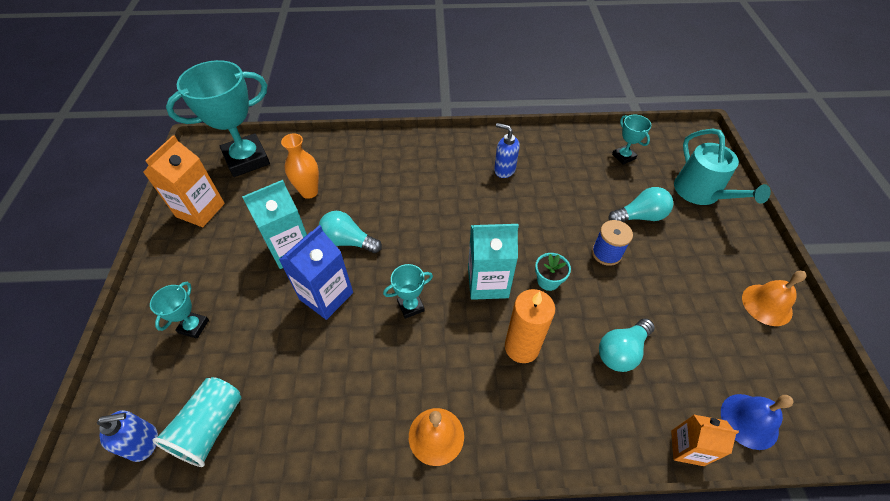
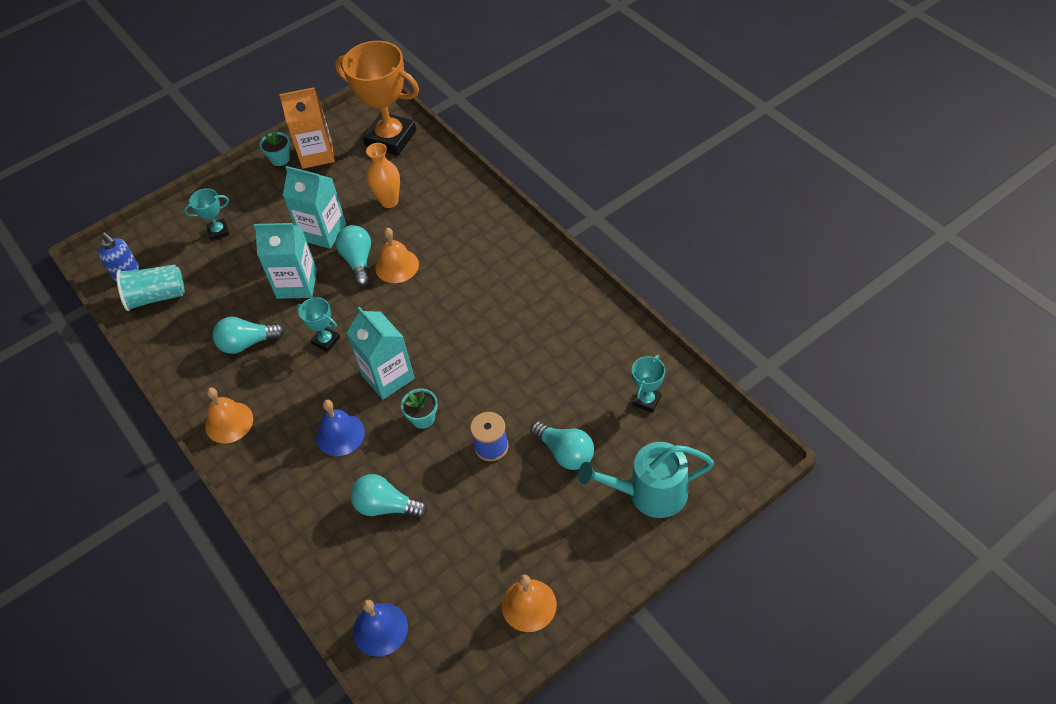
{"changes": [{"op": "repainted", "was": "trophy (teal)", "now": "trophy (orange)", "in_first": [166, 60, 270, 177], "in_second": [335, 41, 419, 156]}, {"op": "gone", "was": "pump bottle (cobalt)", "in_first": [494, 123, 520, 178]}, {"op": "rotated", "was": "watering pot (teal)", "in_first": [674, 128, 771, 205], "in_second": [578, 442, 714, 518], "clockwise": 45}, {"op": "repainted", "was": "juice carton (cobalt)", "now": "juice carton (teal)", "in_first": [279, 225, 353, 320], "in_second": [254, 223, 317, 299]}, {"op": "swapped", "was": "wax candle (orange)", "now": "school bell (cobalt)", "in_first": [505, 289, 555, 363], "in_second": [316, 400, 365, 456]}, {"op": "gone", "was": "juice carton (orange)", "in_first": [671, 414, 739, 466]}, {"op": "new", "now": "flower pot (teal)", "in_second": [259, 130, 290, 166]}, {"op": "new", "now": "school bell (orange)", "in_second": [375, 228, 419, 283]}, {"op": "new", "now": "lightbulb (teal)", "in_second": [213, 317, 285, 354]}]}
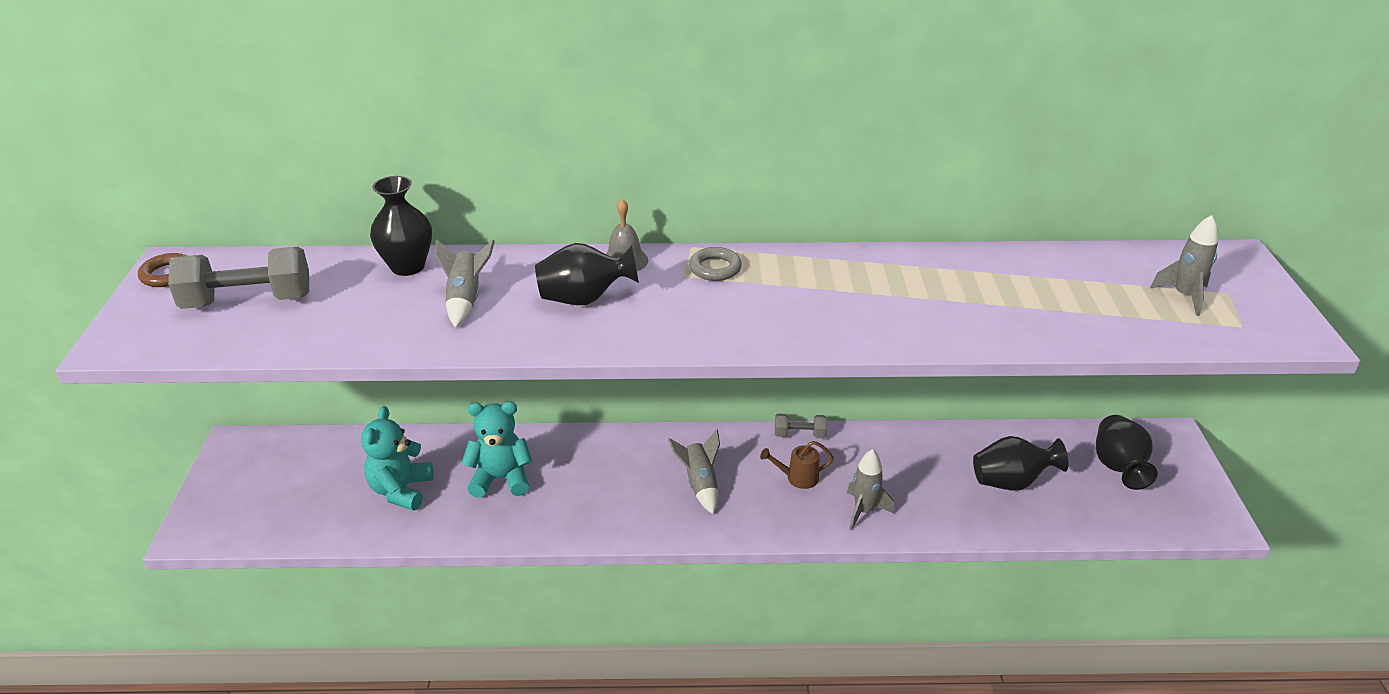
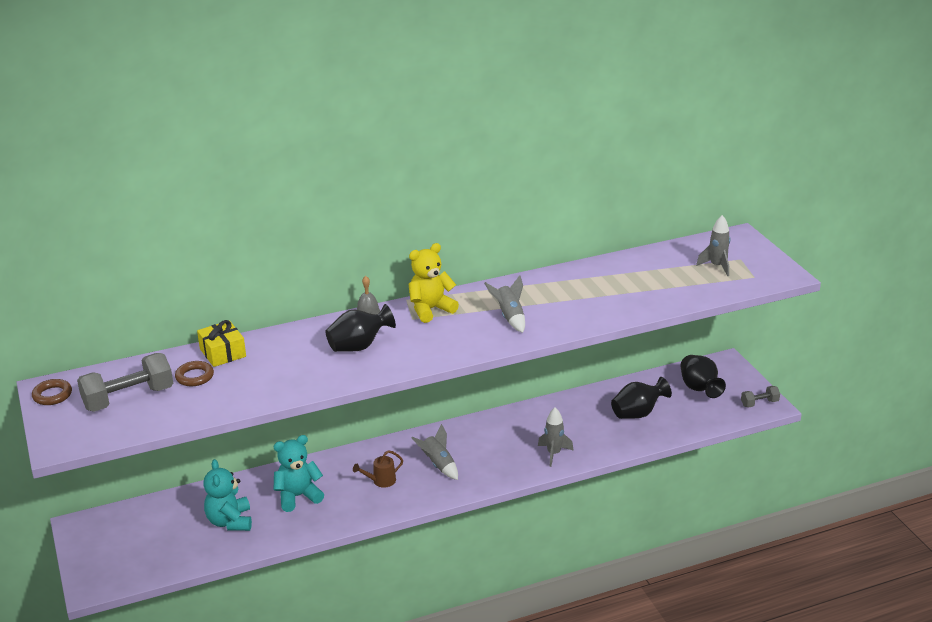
{"changes": [{"op": "swapped", "was": "flower vase (black)", "now": "present (yellow)", "in_first": [370, 176, 432, 276], "in_second": [197, 320, 246, 367]}, {"op": "shifted", "was": "rocket (gray)", "in_first": [435, 239, 495, 328], "in_second": [484, 275, 525, 333]}, {"op": "swapped", "was": "hoop (gray)", "now": "teddy (yellow)", "in_first": [689, 247, 742, 281], "in_second": [409, 243, 459, 323]}, {"op": "shifted", "was": "free weight (gray)", "in_first": [775, 414, 827, 438], "in_second": [741, 386, 780, 407]}, {"op": "shifted", "was": "watering pot (dark brown)", "in_first": [760, 441, 834, 489], "in_second": [353, 450, 403, 488]}, {"op": "new", "now": "hoop (dark brown)", "in_second": [175, 361, 214, 386]}]}
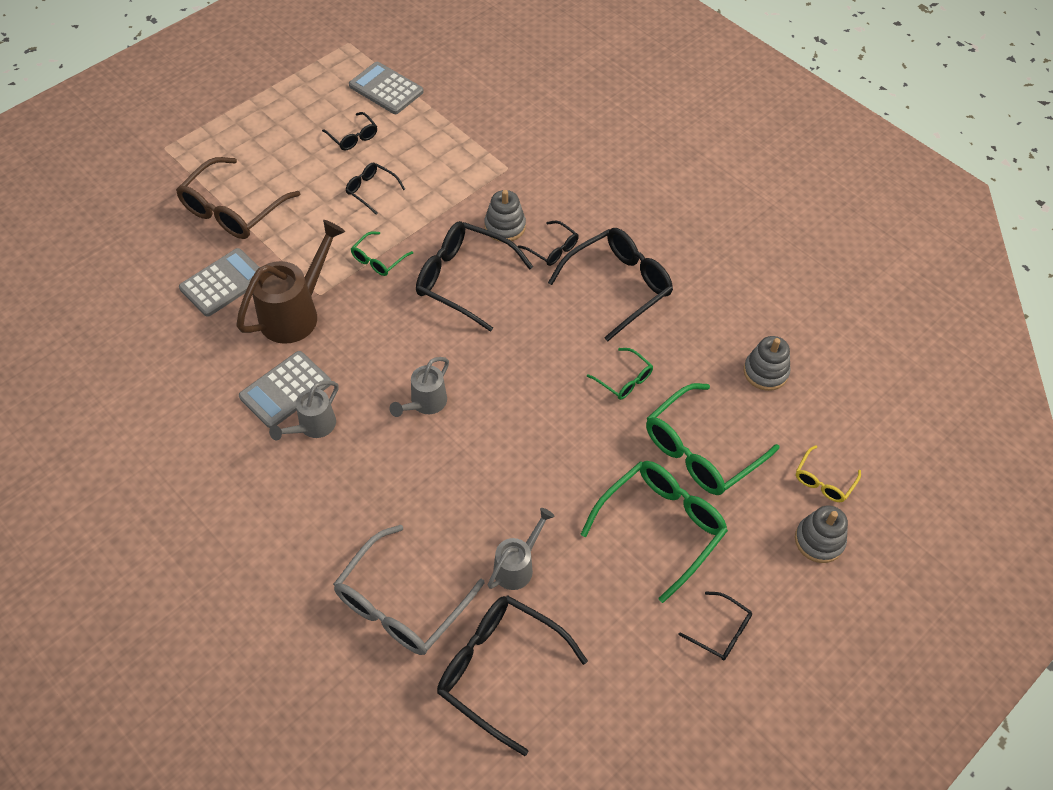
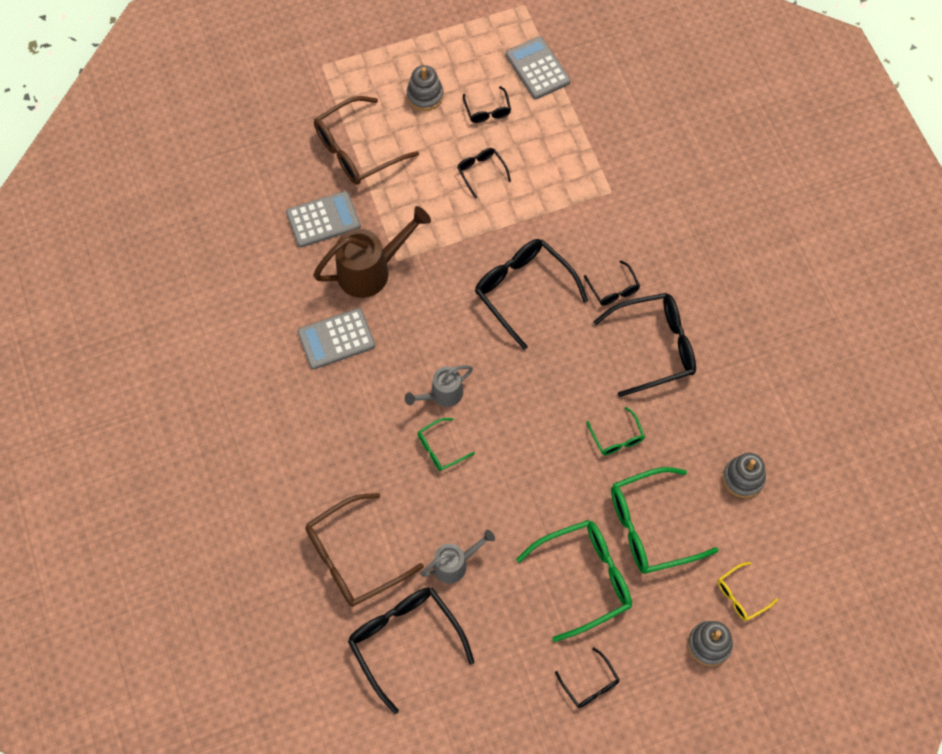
{"changes": [{"op": "shifted", "was": "stacking rings (gray)", "in_first": [484, 190, 526, 242], "in_second": [407, 65, 444, 111]}, {"op": "shifted", "was": "glasses (leaf-green)", "in_first": [351, 231, 413, 276], "in_second": [418, 418, 475, 471]}, {"op": "gone", "was": "watering pot (gray)", "in_first": [269, 381, 338, 440]}, {"op": "repainted", "was": "glasses (gray)", "now": "glasses (dark brown)", "in_first": [333, 525, 485, 655], "in_second": [305, 493, 424, 607]}]}
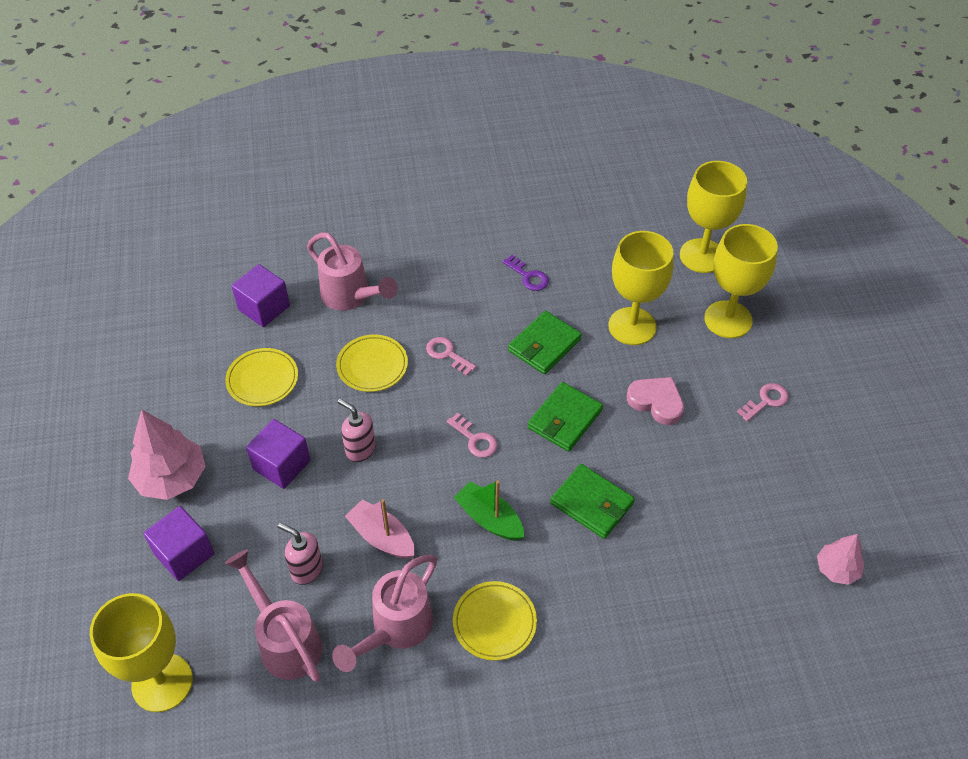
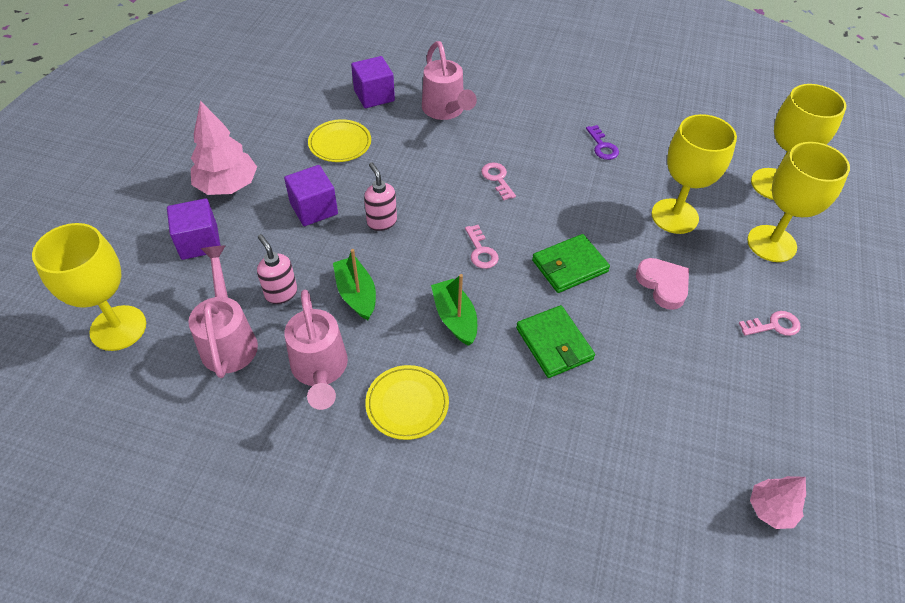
{"changes": [{"op": "gone", "was": "billfold (leaf-green)", "in_first": [508, 311, 582, 374]}, {"op": "gone", "was": "plate (yellow)", "in_first": [336, 335, 408, 392]}, {"op": "repainted", "was": "boat (rosy)", "now": "boat (leaf-green)", "in_first": [345, 499, 415, 559], "in_second": [333, 249, 376, 320]}, {"op": "rotated", "was": "watering pot (rosy)", "in_first": [332, 554, 437, 672], "in_second": [284, 290, 348, 410], "clockwise": -75}]}
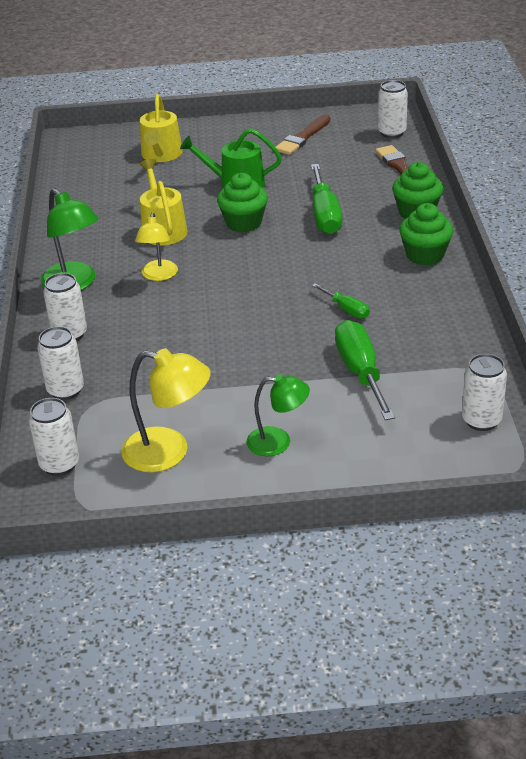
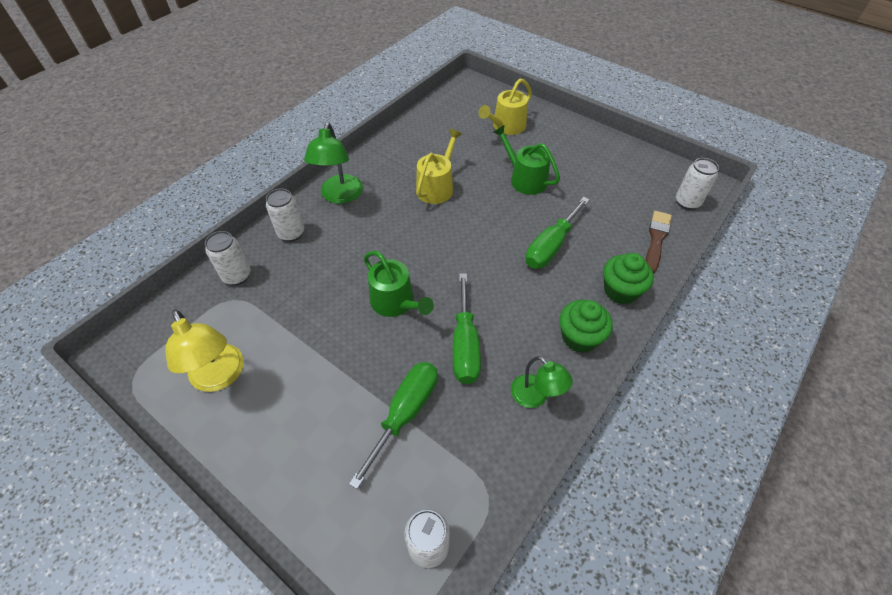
{"changes": [{"op": "gone", "was": "brush (dark brown)", "in_first": [276, 115, 330, 155]}, {"op": "gone", "was": "muffin (leaf-green)", "in_first": [217, 173, 268, 232]}, {"op": "gone", "was": "desk lamp (yellow)", "in_first": [135, 213, 178, 281]}, {"op": "scaled", "was": "screwdriver (leaf-green)", "in_first": [312, 283, 370, 319], "in_second": [453, 273, 481, 384], "ratio": 1.86}, {"op": "shifted", "was": "desk lamp (leaf-green)", "in_first": [246, 374, 310, 456], "in_second": [511, 356, 573, 408]}, {"op": "gone", "was": "tin (white)", "in_first": [29, 398, 79, 476]}, {"op": "new", "now": "watering pot (leaf-green)", "in_second": [364, 251, 434, 317]}]}
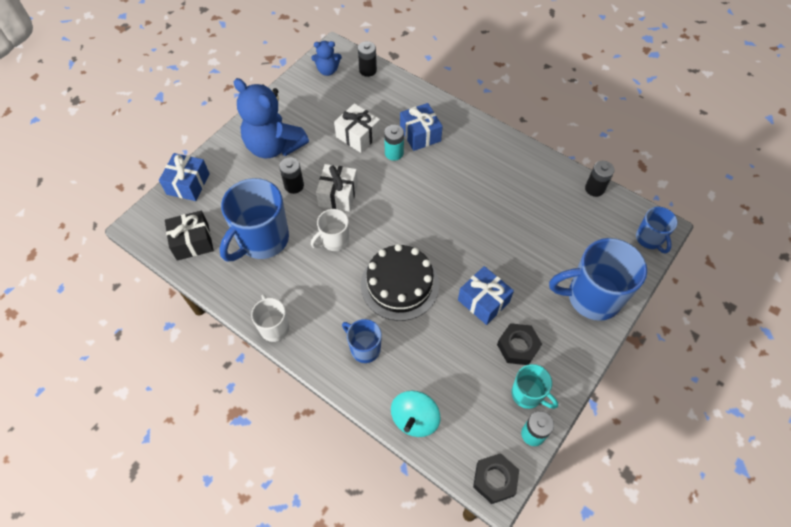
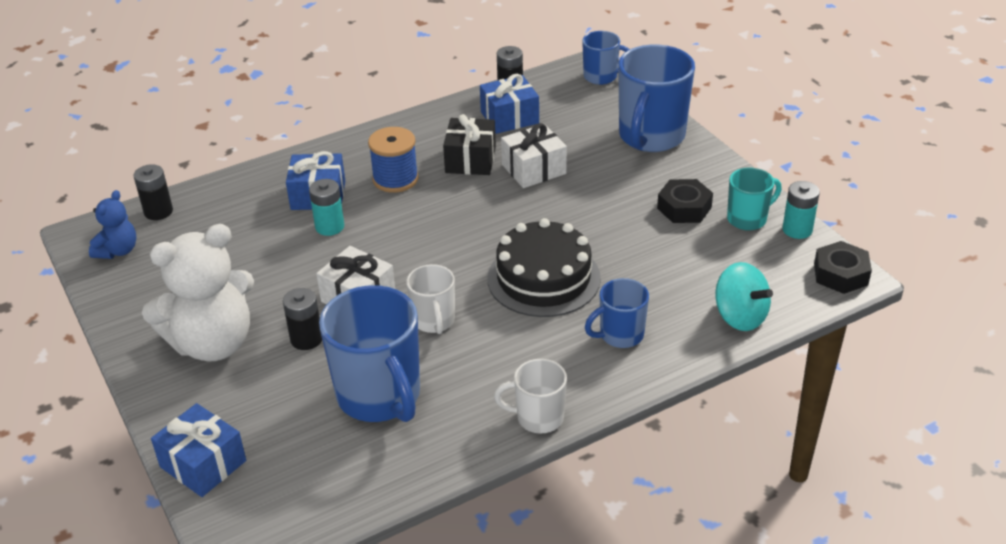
{"changes": [{"op": "repainted", "was": "teddy (cobalt)", "now": "teddy (white)", "in_first": [234, 78, 309, 158], "in_second": [142, 224, 254, 362]}, {"op": "shifted", "was": "present (white)", "in_first": [334, 103, 381, 153], "in_second": [501, 123, 567, 188]}, {"op": "shifted", "was": "present (black)", "in_first": [165, 210, 214, 261], "in_second": [443, 114, 496, 175]}, {"op": "shifted", "was": "present (cobalt)", "in_first": [458, 266, 514, 325], "in_second": [480, 74, 539, 134]}, {"op": "new", "now": "spool (cobalt)", "in_second": [368, 127, 419, 193]}]}
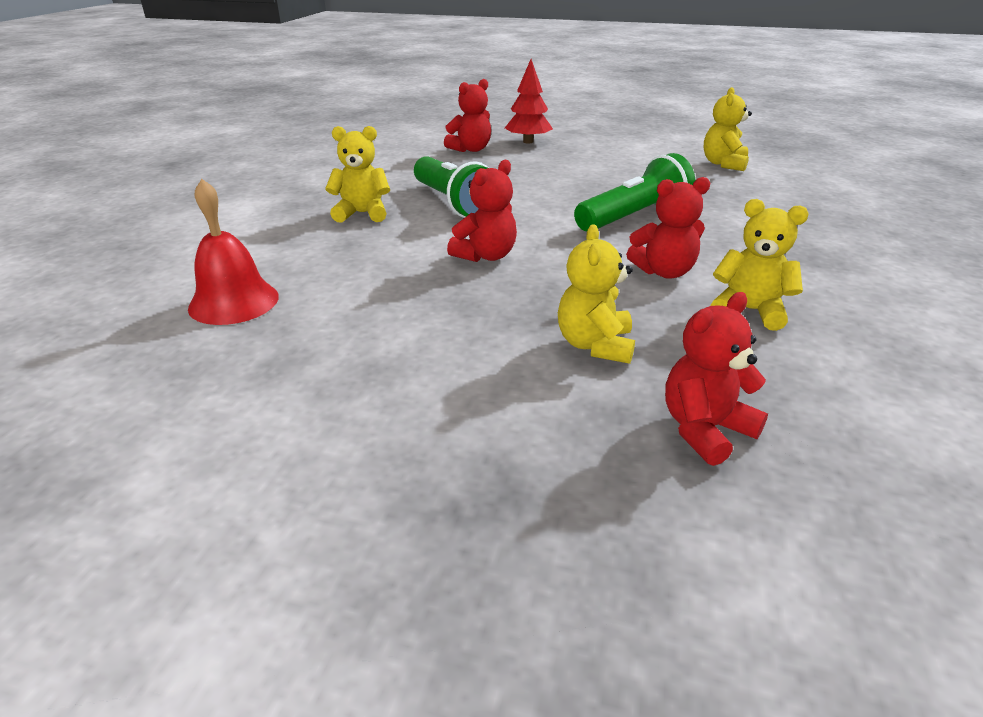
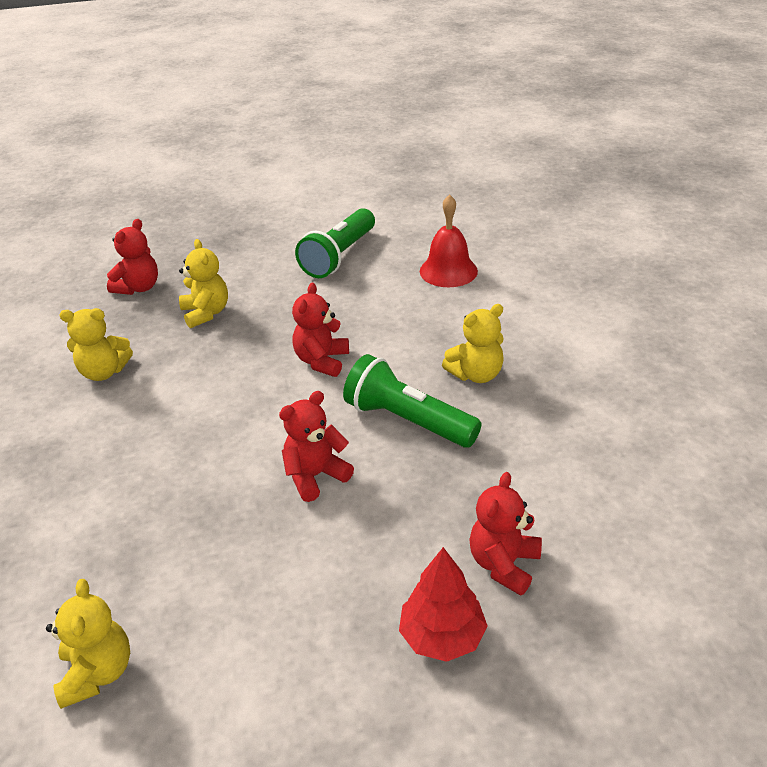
{"changes": [{"op": "shifted", "was": "flashlight (leaf-green)", "in_first": [574, 153, 696, 231], "in_second": [295, 208, 375, 278]}, {"op": "shifted", "was": "teddy (crimson)", "in_first": [626, 177, 710, 279], "in_second": [279, 391, 354, 502]}]}
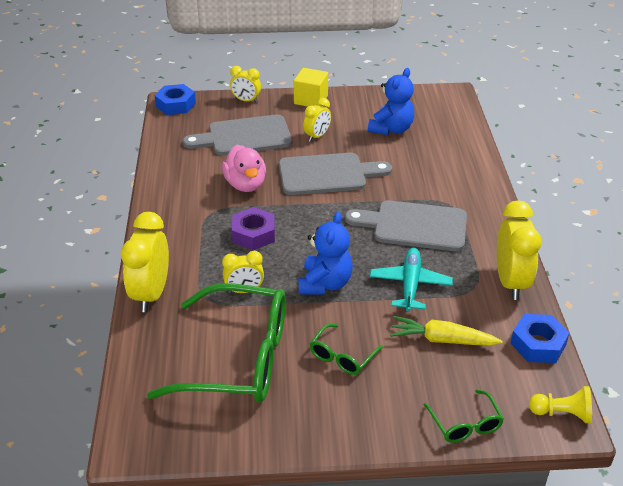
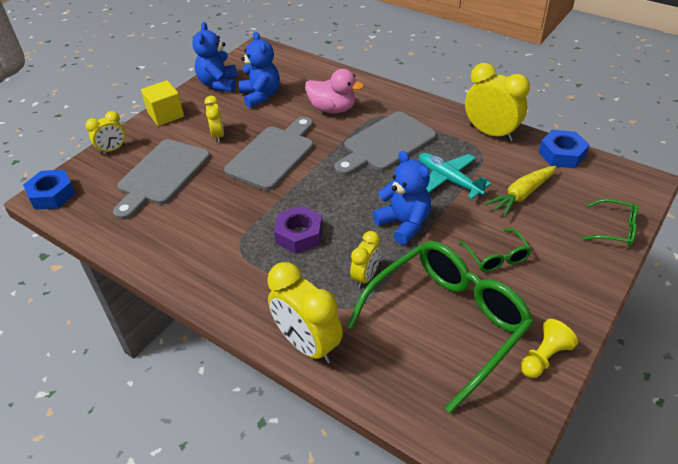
{"changes": [{"op": "shifted", "was": "toy duck (rosy)", "in_first": [222, 145, 266, 192], "in_second": [305, 69, 364, 113]}, {"op": "shifted", "was": "pawn (yellow)", "in_first": [529, 386, 592, 423], "in_second": [521, 319, 578, 378]}, {"op": "new", "now": "teddy (cobalt)", "in_second": [192, 22, 238, 92]}]}
